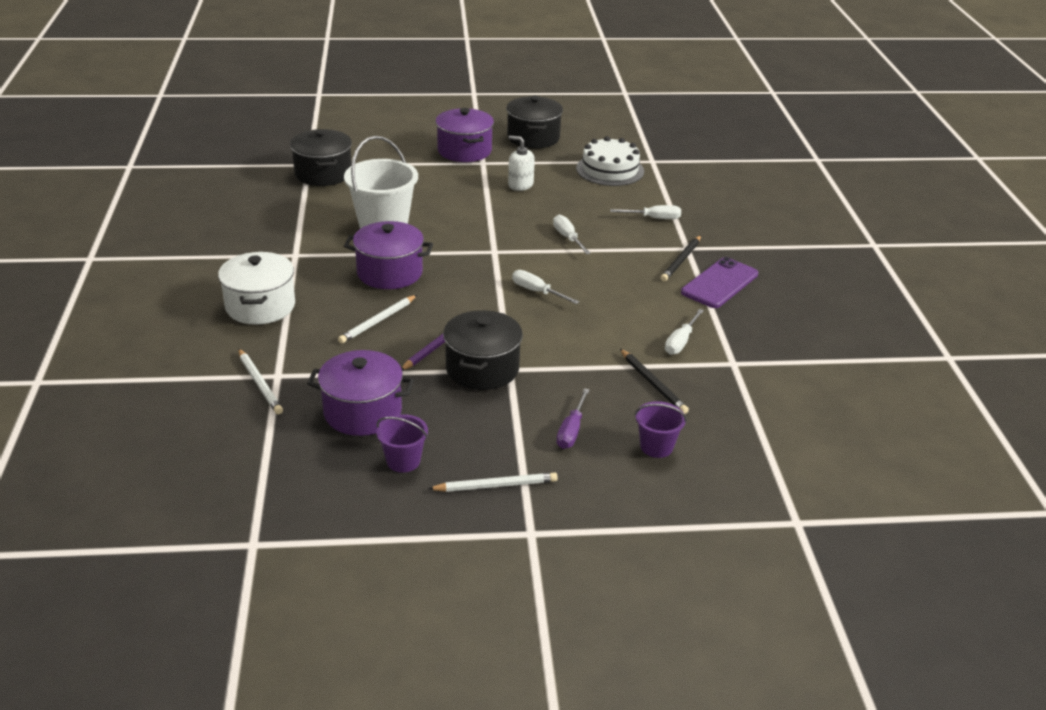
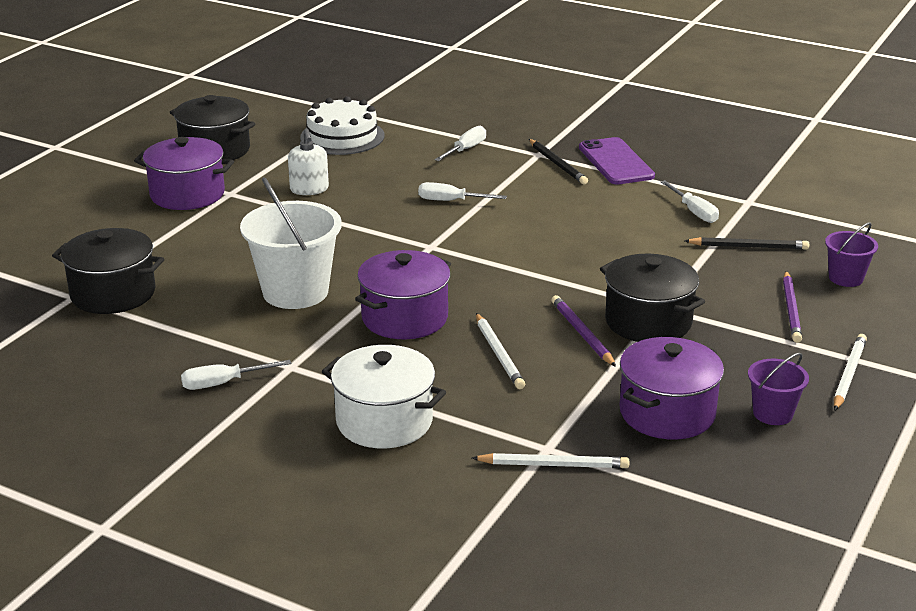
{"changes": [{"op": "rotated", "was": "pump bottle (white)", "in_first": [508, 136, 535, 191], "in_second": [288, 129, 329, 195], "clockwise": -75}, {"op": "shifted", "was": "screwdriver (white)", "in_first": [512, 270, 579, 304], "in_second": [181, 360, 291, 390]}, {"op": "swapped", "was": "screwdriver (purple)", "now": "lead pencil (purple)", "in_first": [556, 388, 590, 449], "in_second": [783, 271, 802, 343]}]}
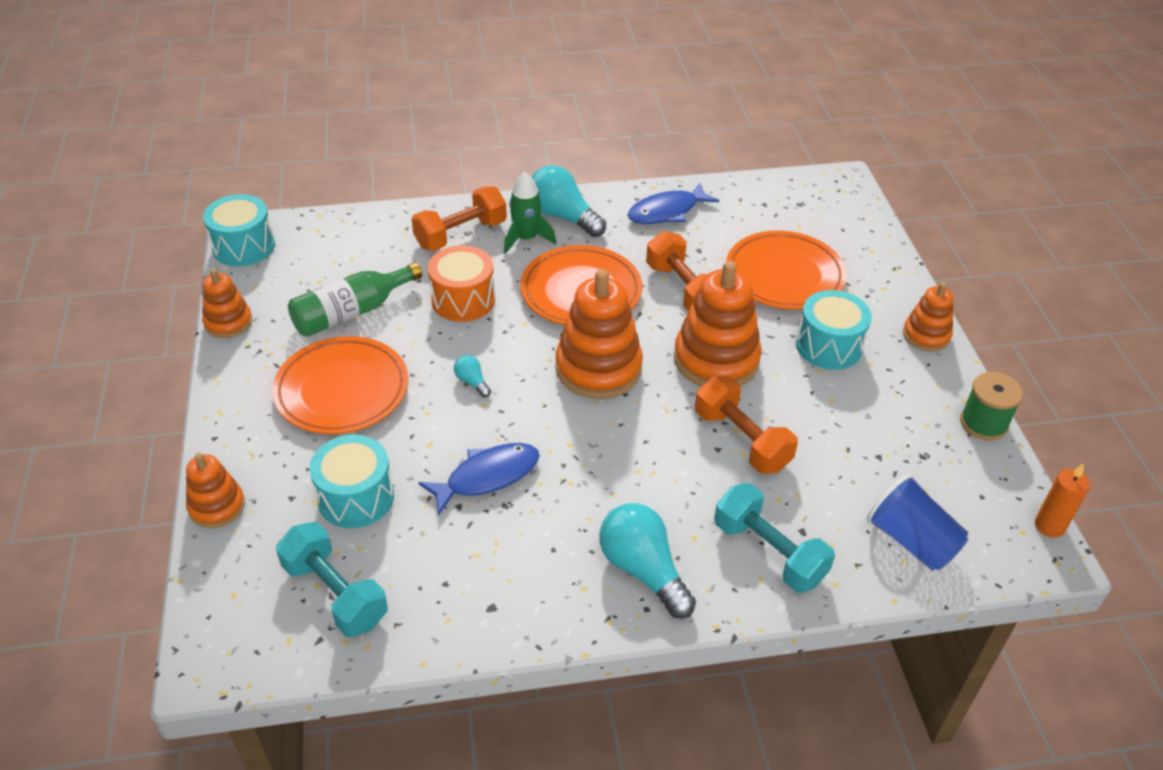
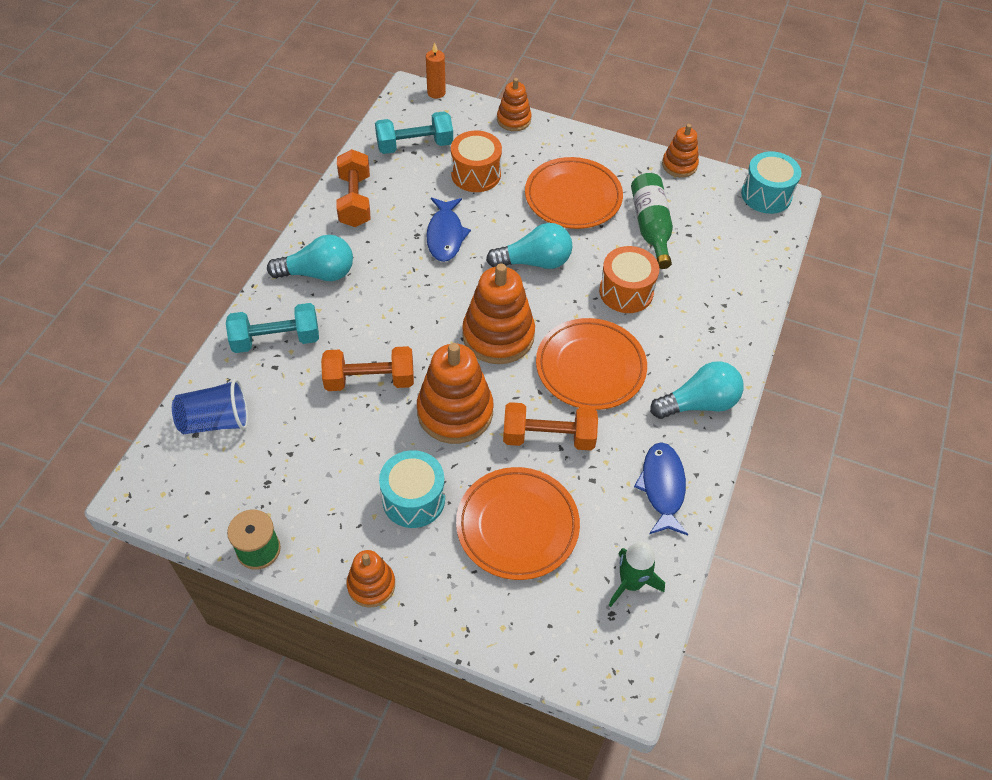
{"changes": [{"op": "shifted", "was": "rocket (leaf-green)", "in_first": [504, 172, 556, 254], "in_second": [609, 542, 665, 607]}, {"op": "shifted", "was": "free weight (orange)", "in_first": [412, 186, 507, 251], "in_second": [337, 149, 370, 227]}, {"op": "scaled", "was": "lightbulb (teal)", "in_first": [454, 355, 491, 397], "in_second": [486, 223, 572, 269], "ratio": 2.16}, {"op": "repainted", "was": "snare drum (teal)", "now": "snare drum (orange)", "in_first": [309, 435, 394, 528], "in_second": [451, 131, 502, 192]}, {"op": "shifted", "was": "wax candle (orange)", "in_first": [1035, 464, 1090, 538], "in_second": [426, 43, 446, 99]}]}
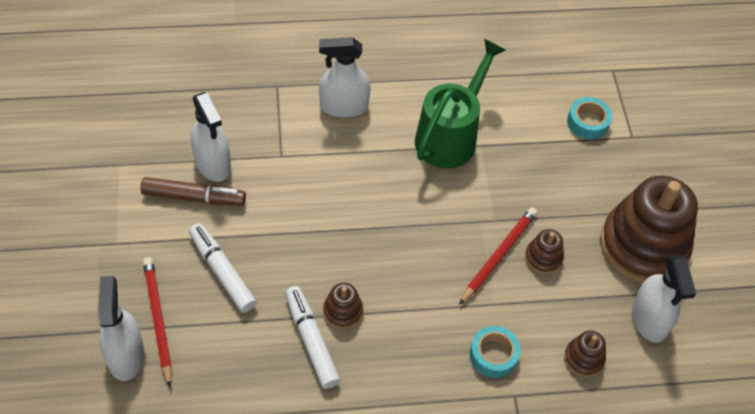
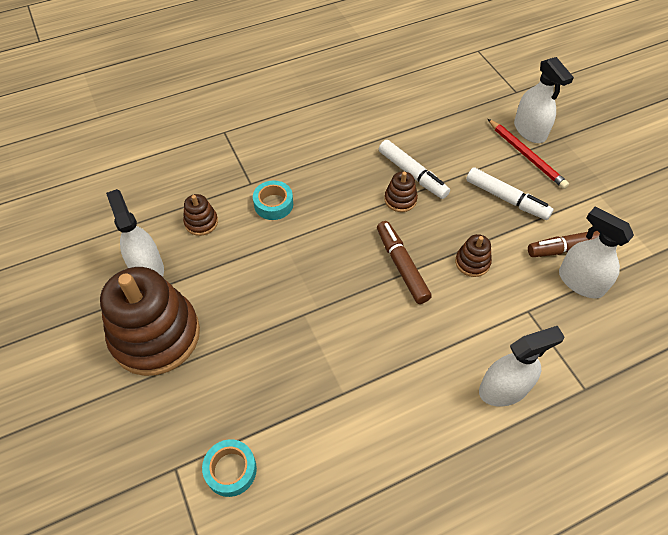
{"changes": [{"op": "gone", "was": "watering pot (leaf-green)", "in_first": [415, 39, 505, 168]}, {"op": "gone", "was": "lead pencil (crimson)", "in_first": [459, 207, 537, 305]}, {"op": "shifted", "was": "stacking rings (dark brown)", "in_first": [525, 229, 564, 275], "in_second": [455, 234, 492, 277]}, {"op": "new", "now": "marker (dark brown)", "in_second": [377, 221, 432, 304]}]}
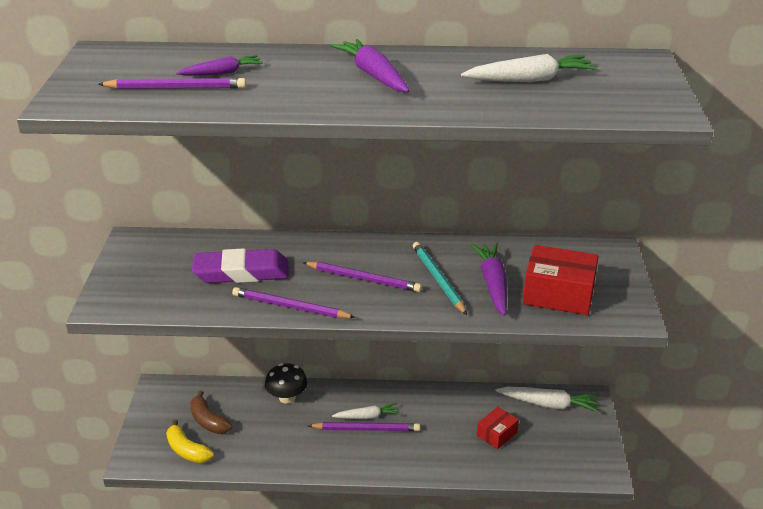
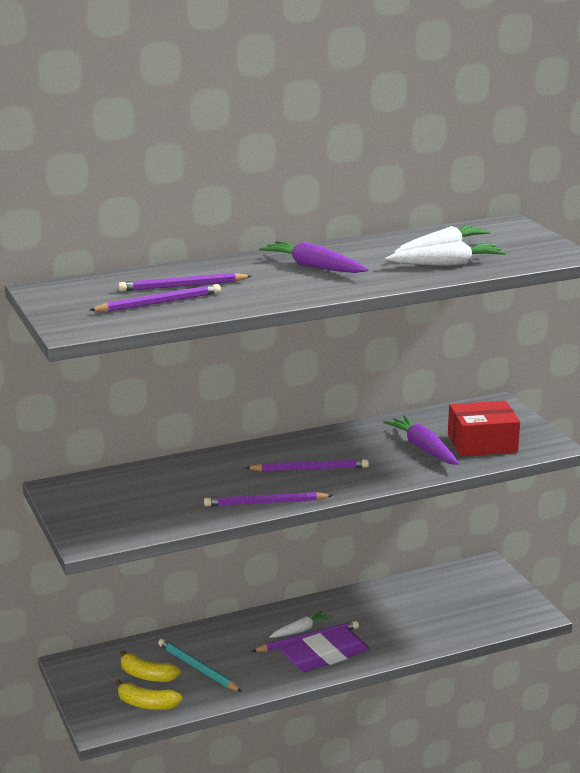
{"changes": [{"op": "swapped", "was": "root vegetable (purple)", "now": "lead pencil (purple)", "in_first": [176, 55, 263, 76], "in_second": [118, 273, 251, 291]}, {"op": "shifted", "was": "lead pencil (teal)", "in_first": [413, 242, 467, 315], "in_second": [158, 639, 242, 692]}, {"op": "shifted", "was": "eraser (purple)", "in_first": [192, 249, 289, 283], "in_second": [280, 627, 370, 672]}, {"op": "gone", "was": "toadstool (black)", "in_first": [265, 363, 308, 404]}, {"op": "shifted", "was": "root vegetable (white)", "in_first": [496, 387, 599, 413], "in_second": [385, 241, 506, 266]}, {"op": "repainted", "was": "banana fruit (dark brown)", "now": "banana fruit (yellow)", "in_first": [190, 391, 232, 434], "in_second": [120, 650, 181, 682]}, {"op": "gone", "was": "parcel (crimson)", "in_first": [477, 407, 519, 449]}]}
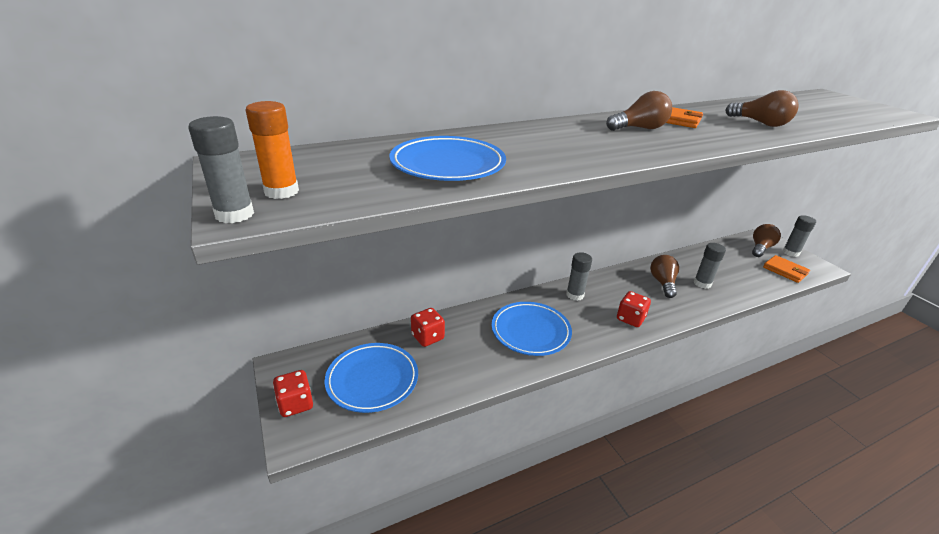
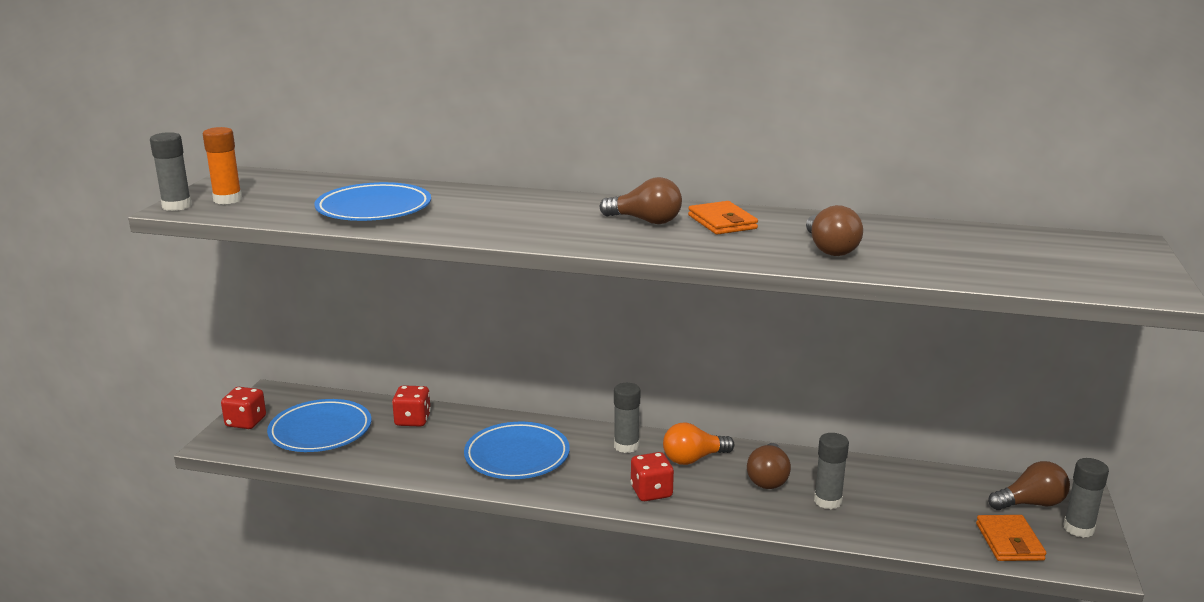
{"changes": [{"op": "rotated", "was": "lightbulb (dark brown)", "in_first": [650, 255, 679, 298], "in_second": [747, 443, 791, 489], "clockwise": 150}, {"op": "new", "now": "lightbulb (orange)", "in_second": [663, 423, 734, 465]}]}
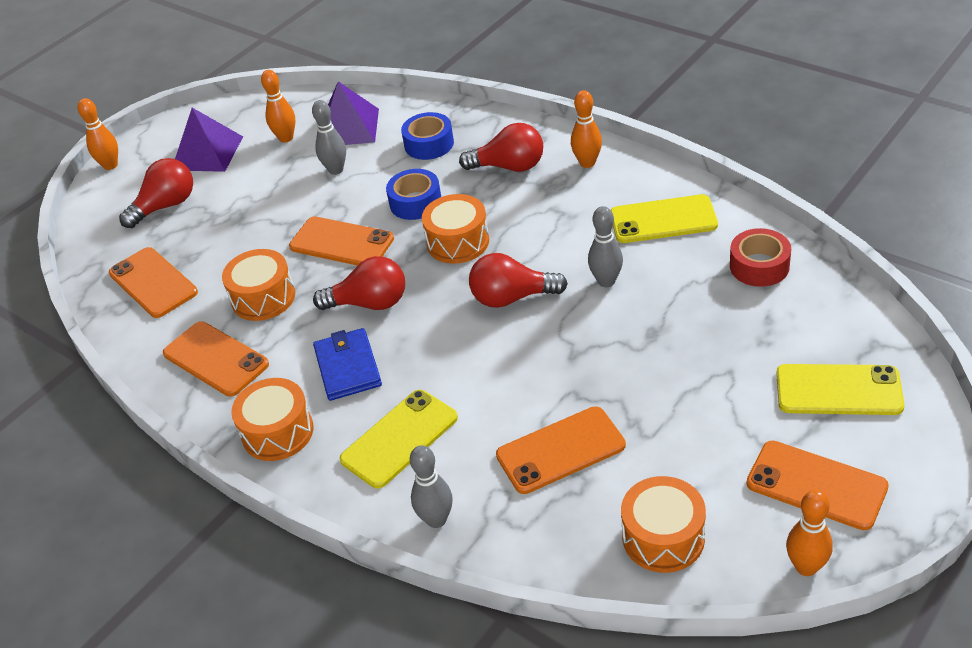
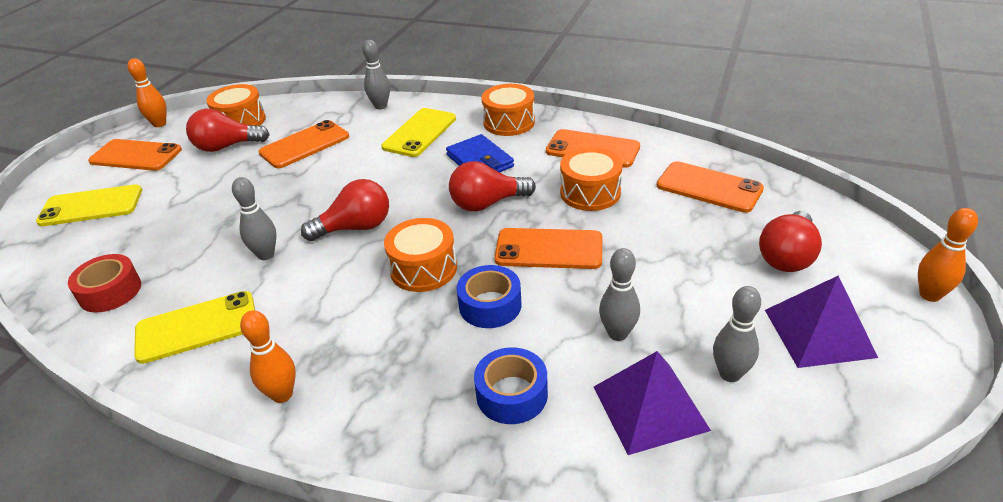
{"changes": [{"op": "repainted", "was": "tenpin (orange)", "now": "tenpin (gray)", "in_first": [261, 70, 295, 143], "in_second": [713, 286, 761, 382]}, {"op": "shifted", "was": "lightbulb (crimson)", "in_first": [459, 123, 543, 172], "in_second": [186, 109, 270, 152]}]}
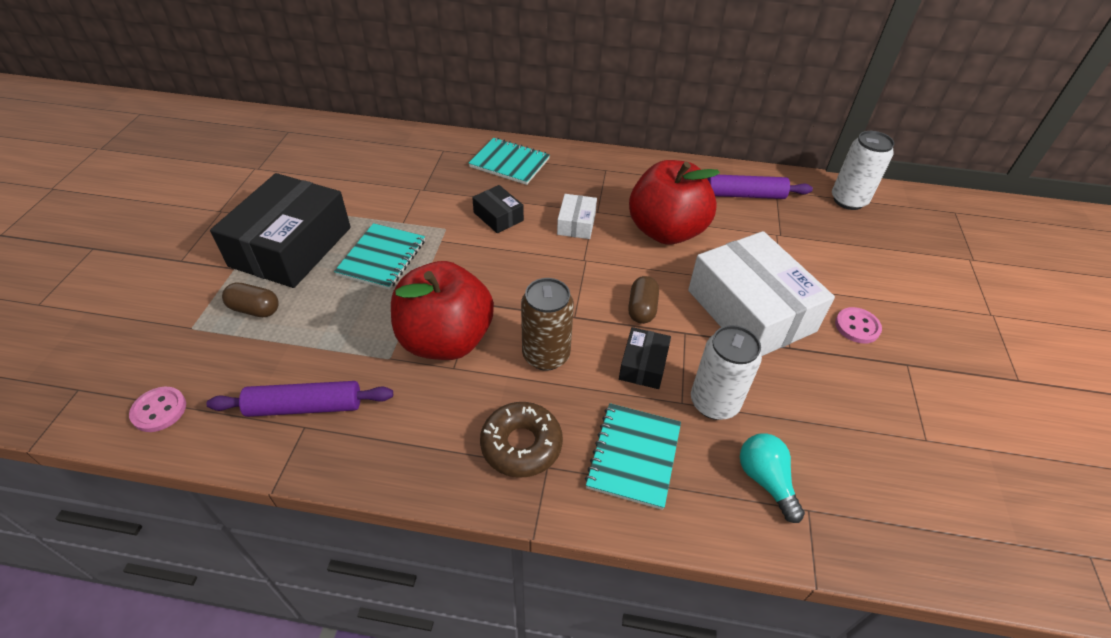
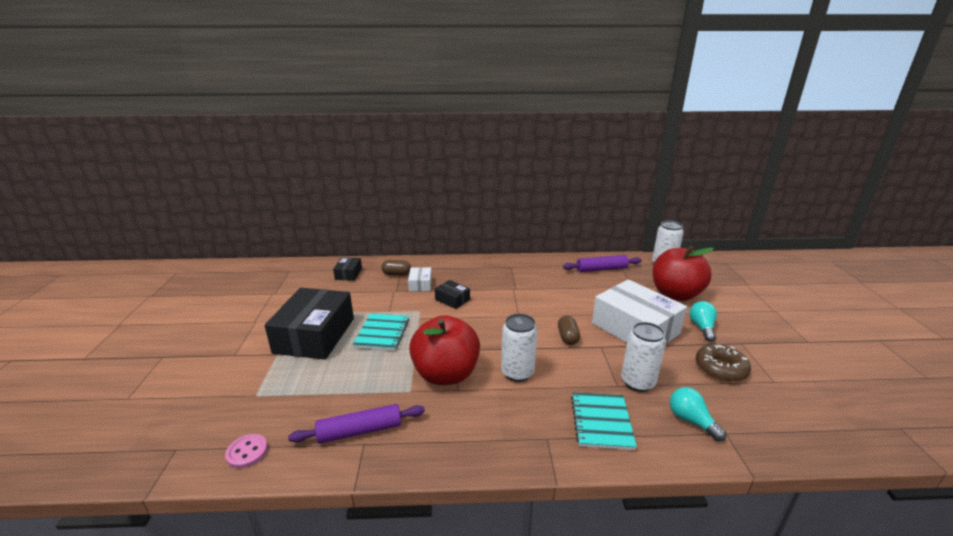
{"changes": [{"op": "gone", "was": "notebook (teal)", "in_first": [469, 138, 550, 185]}, {"op": "shifted", "was": "apple (crimson)", "in_first": [629, 160, 720, 245], "in_second": [652, 246, 714, 301]}, {"op": "shifted", "was": "parcel (white)", "in_first": [557, 194, 597, 239], "in_second": [408, 267, 432, 292]}, {"op": "repainted", "was": "tin (dark brown)", "now": "tin (white)", "in_first": [521, 278, 574, 370], "in_second": [501, 314, 538, 382]}, {"op": "shifted", "was": "pill (dark brown)", "in_first": [222, 282, 279, 317], "in_second": [381, 260, 411, 275]}, {"op": "swapped", "was": "shirt button (rosy)", "now": "lightbulb (teal)", "in_first": [835, 307, 882, 344], "in_second": [689, 301, 717, 342]}, {"op": "shifted", "was": "parcel (black)", "in_first": [619, 327, 671, 389], "in_second": [333, 257, 362, 281]}, {"op": "shifted", "was": "glazed donut (dark brown)", "in_first": [480, 402, 563, 478], "in_second": [696, 344, 751, 382]}]}
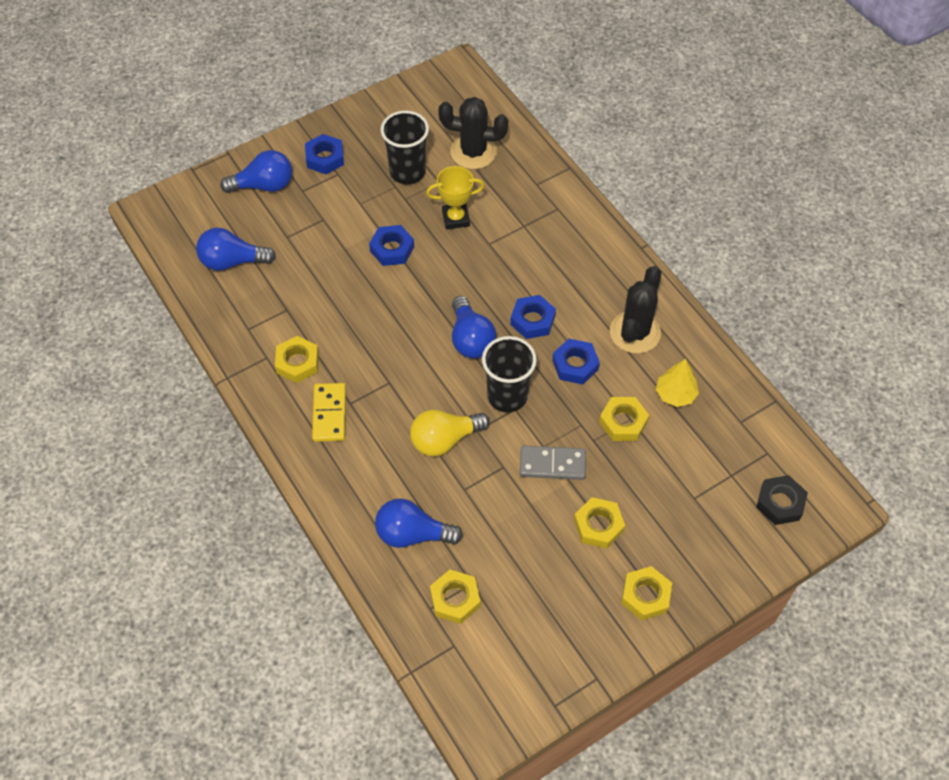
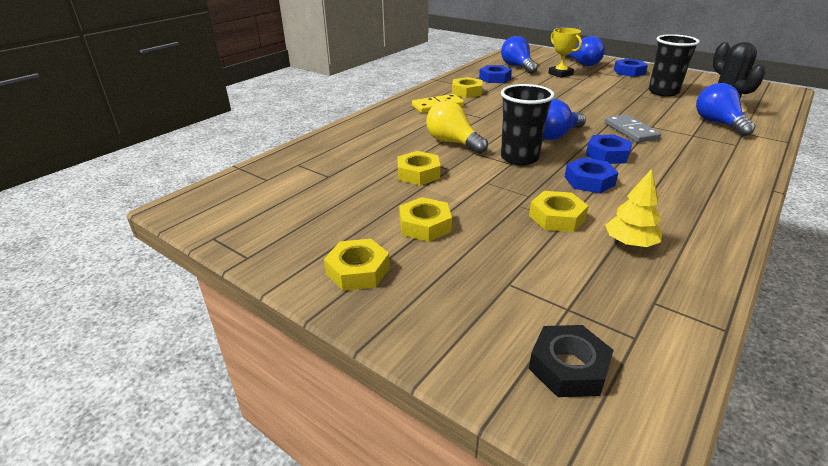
{"changes": [{"op": "shifted", "was": "trophy (yellow)", "in_first": [426, 166, 484, 230], "in_second": [548, 28, 582, 78]}, {"op": "shifted", "was": "nut (cobalt)", "in_first": [369, 225, 414, 266], "in_second": [479, 65, 512, 83]}, {"op": "gone", "was": "cactus (black)", "in_first": [610, 266, 661, 354]}, {"op": "shifted", "was": "domino piece (gray)", "in_first": [520, 446, 586, 480], "in_second": [605, 114, 661, 143]}, {"op": "shifted", "was": "lightbulb (cobalt)", "in_first": [375, 498, 463, 548], "in_second": [696, 83, 755, 137]}, {"op": "shifted", "was": "nut (yellow)", "in_first": [430, 570, 480, 624], "in_second": [397, 151, 440, 185]}]}
